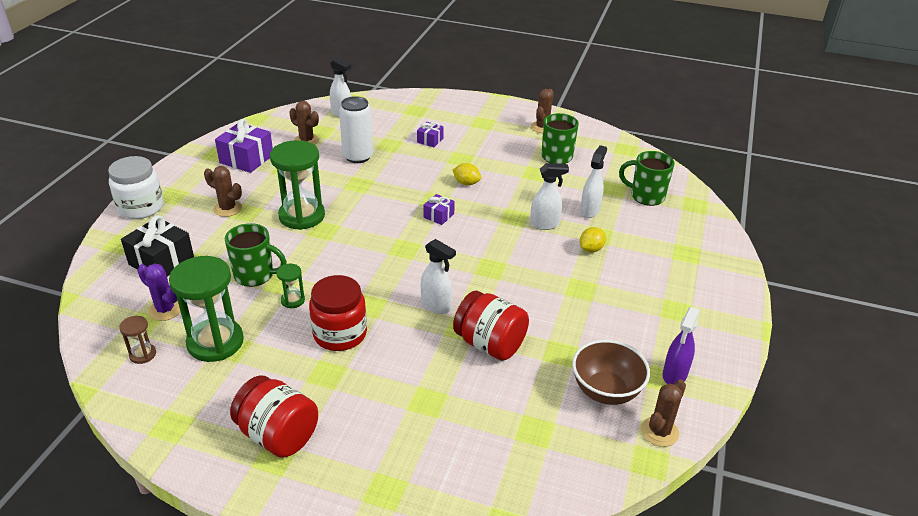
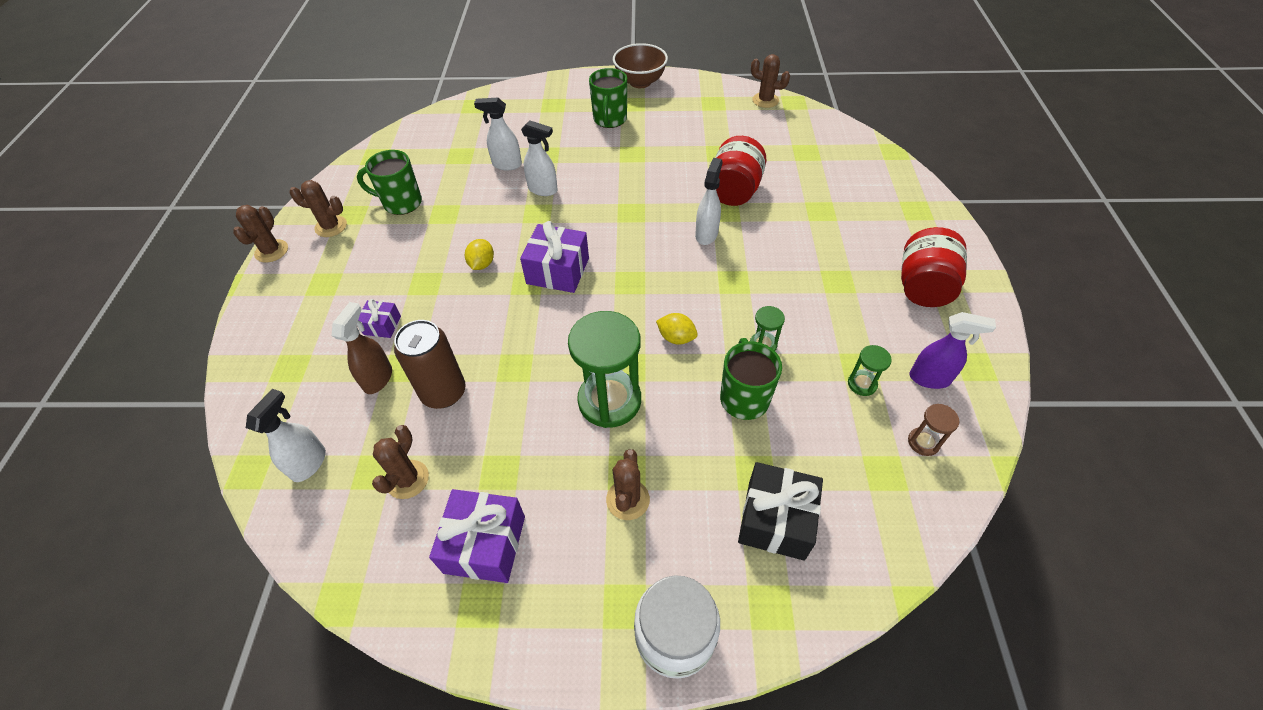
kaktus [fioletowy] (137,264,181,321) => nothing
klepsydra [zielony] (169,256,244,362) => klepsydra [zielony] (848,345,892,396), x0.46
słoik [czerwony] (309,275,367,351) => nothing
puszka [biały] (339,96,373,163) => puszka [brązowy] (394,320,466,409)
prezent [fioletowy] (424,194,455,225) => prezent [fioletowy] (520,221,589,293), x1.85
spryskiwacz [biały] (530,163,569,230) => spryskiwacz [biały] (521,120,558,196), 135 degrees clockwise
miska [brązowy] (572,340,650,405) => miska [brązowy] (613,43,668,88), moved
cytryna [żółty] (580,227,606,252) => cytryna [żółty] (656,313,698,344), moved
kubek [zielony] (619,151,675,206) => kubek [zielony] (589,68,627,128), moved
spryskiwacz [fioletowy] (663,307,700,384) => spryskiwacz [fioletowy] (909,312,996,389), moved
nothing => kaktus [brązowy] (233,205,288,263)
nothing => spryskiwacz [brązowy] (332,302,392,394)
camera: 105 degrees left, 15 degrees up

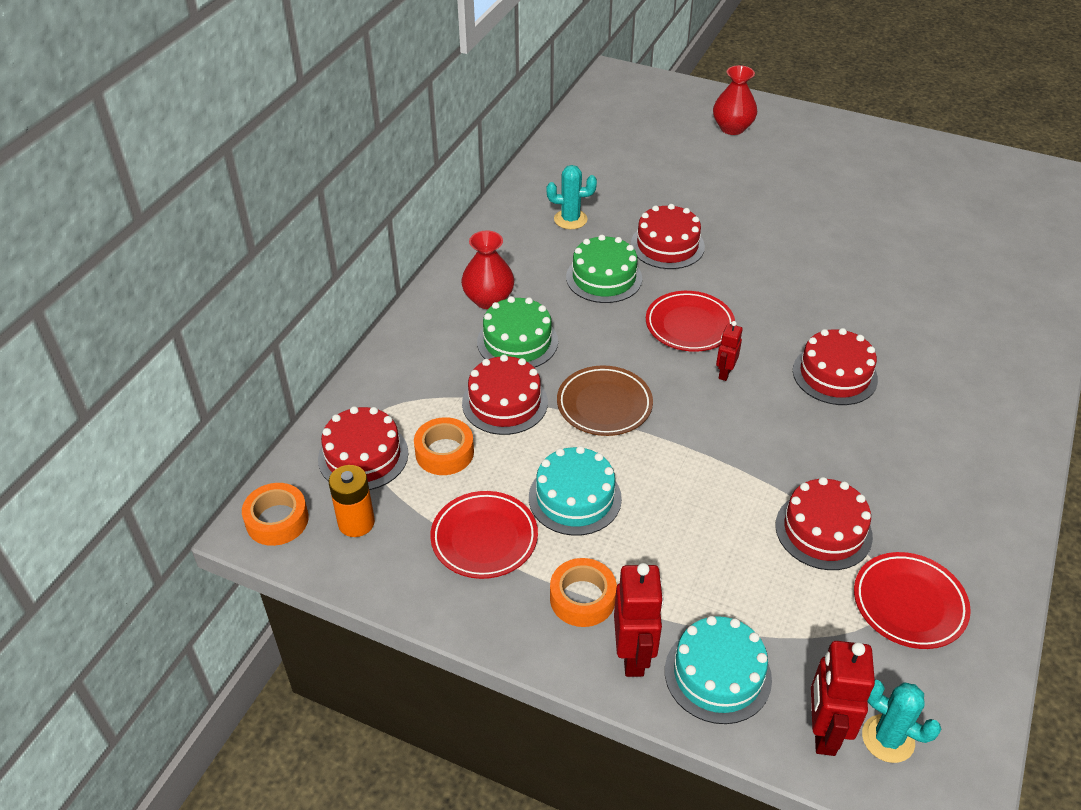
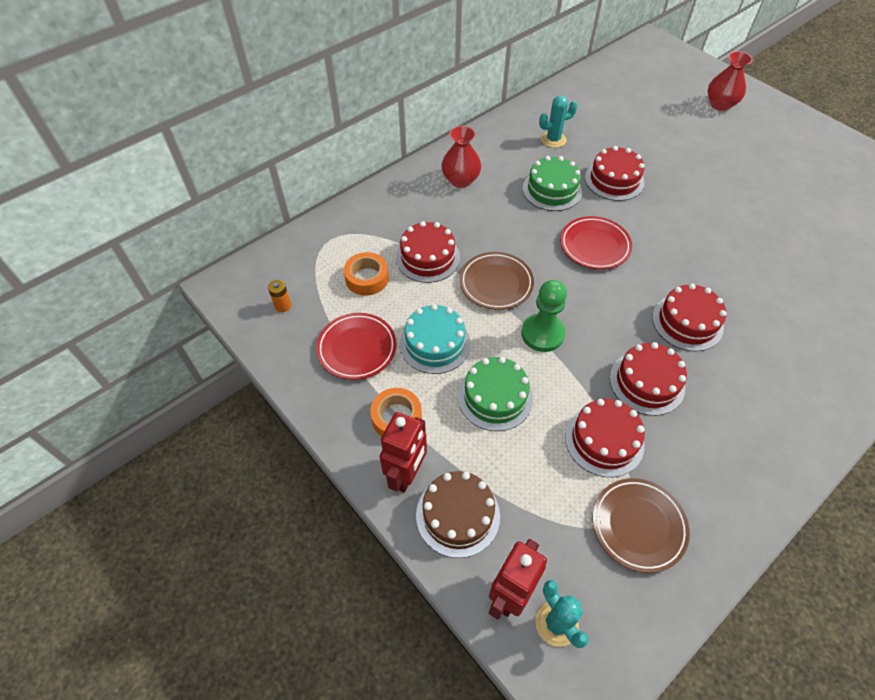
taśma klejąca [pomarańczowy] (242,483,309,546) => nothing
tort [czerwony] (318,406,409,490) => tort [czerwony] (610,342,687,416), moved
bateria [pomarańczowy] (329,465,375,537) => bateria [pomarańczowy] (268,280,291,312), x0.63
tort [zielony] (477,296,558,368) => tort [zielony] (458,357,533,431), moved
kaktus [turkusowy] (547,165,597,229) => kaktus [turkusowy] (539,96,578,148), 45 degrees counterclockwise
tort [turkusowy] (665,616,772,724) => tort [brązowy] (416,471,500,558)
robot [czerwony] (716,321,743,381) => nothing
talerz [czerwony] (854,552,971,649) => talerz [brązowy] (593,478,690,573)
nothing => pionek [zielony] (521,280,567,352)
camera: 25 degrees right, 10 degrees up

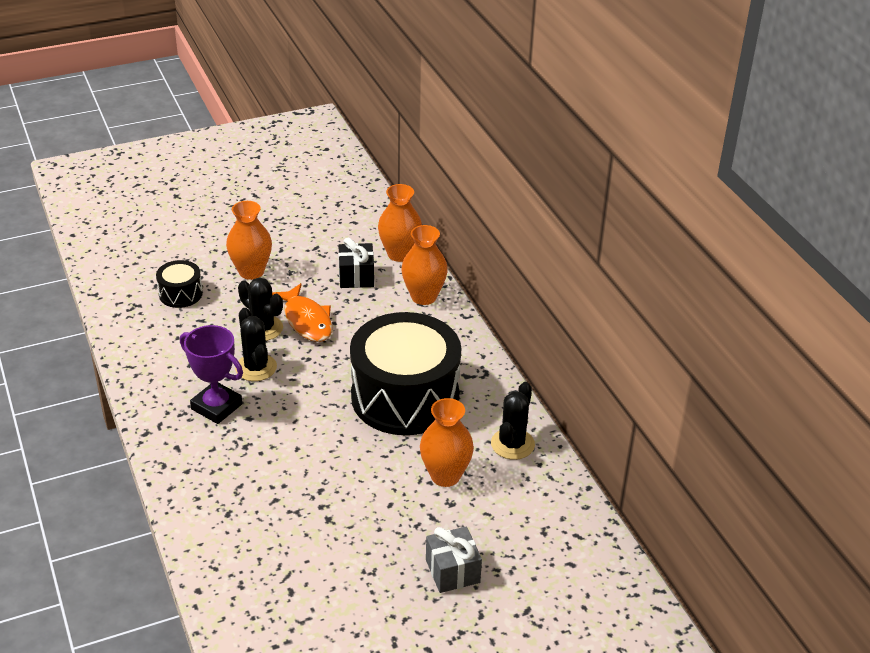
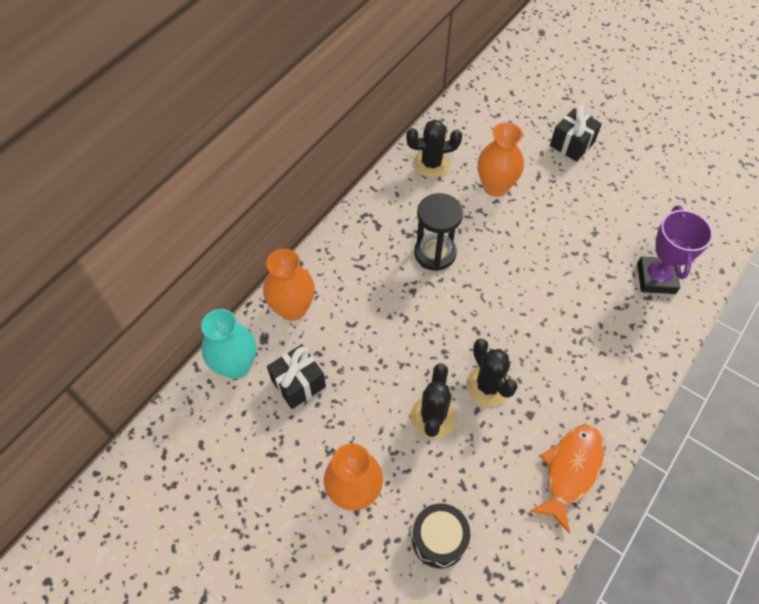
puchar [fioletowy] (180,325,243,424) => puchar [fioletowy] (637,205,713,294), moved
kaktus [czarny] (235,308,277,381) => kaktus [czarny] (466,338,518,406), 60 degrees counterclockwise
ryba [pomarańczowy] (272,283,333,342) => ryba [pomarańczowy] (530,424,604,534), moved
bęben [czarny] (350,312,461,435) => klepsydra [czarny] (414,193,463,271)
wazon [pomarańczowy] (378,184,422,262) => wazon [turkusowy] (201,309,256,379)
prezent [szary] (426,526,482,593) => prezent [czarny] (550,106,602,162)
camera: 120 degrees left, 20 degrees up

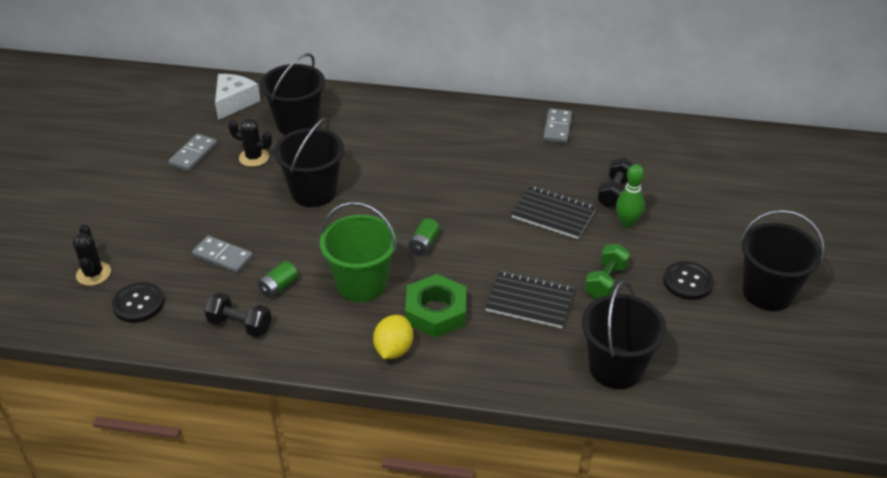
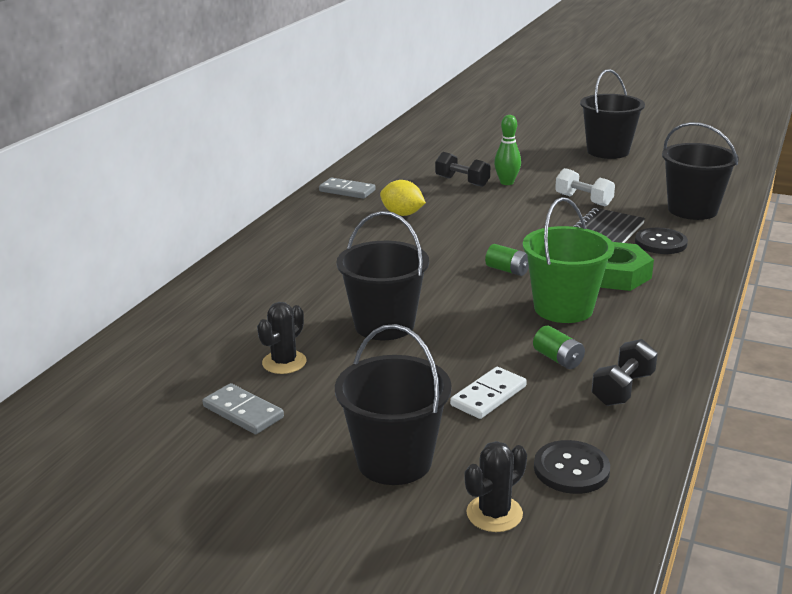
kaktus [czarny] (73,225,111,286) => kaktus [czarny] (465,441,527,532), 45 degrees counterclockwise
kostka domina [szary] (192,236,253,273) => kostka domina [biały] (450,367,527,419)
ser [biały] (215,74,260,120) => nothing
wiadro [czarny] (260,53,325,135) => wiadro [czarny] (335,324,452,485), moved
cytryna [żółty] (373,315,413,359) => cytryna [żółty] (380,180,426,216), moved
zeszyt [czarny] (511,186,597,239) => nothing
hantel [zielony] (585,244,630,299) => hantel [biały] (555,168,615,207)
guzik [czarny] (663,261,714,300) => guzik [czarny] (635,228,688,254), moved
camera: 75 degrees left, 15 degrees down

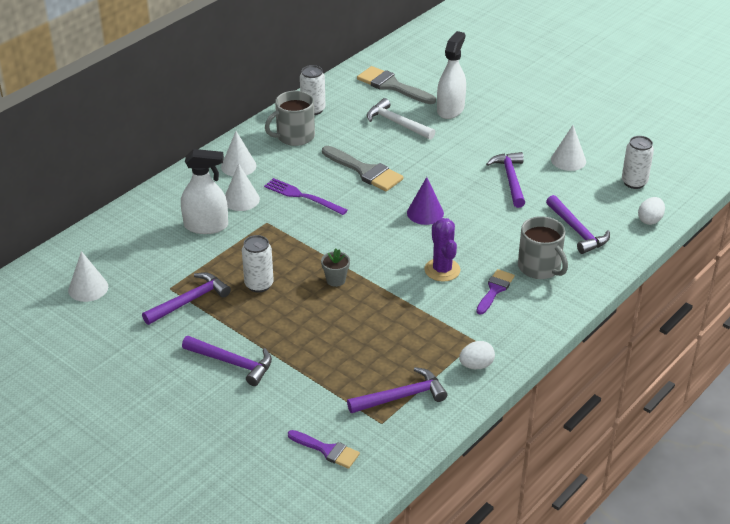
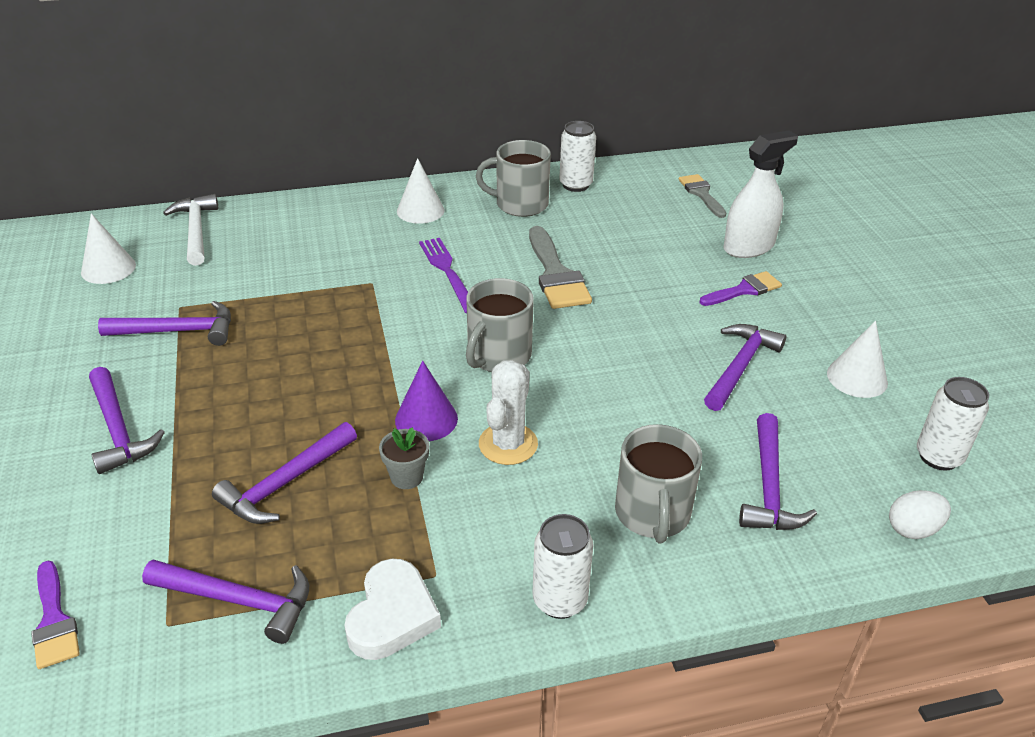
spryskiwacz [biały] (181,149,228,234) => nothing
stożek [biały] (225,164,260,211) => nothing
puszka [biały] (242,235,274,293) => puszka [biały] (532,514,593,619), moved
doniczka [szary] (321,249,350,287) => doniczka [szary] (379,427,429,489), moved
pędzel [szary] (357,66,436,104) => pędzel [szary] (679,174,726,218), x0.63
młotek [biały] (367,98,435,140) => młotek [biały] (163,194,218,266), moved
stożek [fioletowy] (407,177,444,225) => stożek [fioletowy] (395,361,458,441), moved
kaktus [fioletowy] (424,218,460,282) => kaktus [biały] (479,360,538,465)
jajko [biały] (459,341,495,369) => serce [biały] (344,559,441,660)
pędzel [fioletowy] (476,269,515,315) => pędzel [fioletowy] (699,271,782,306), moved
nothing => młotek [fioletowy] (212,422,357,524)
nothing => kubek [szary] (466,278,534,372)
camera: 35 degrees right, 0 degrees up

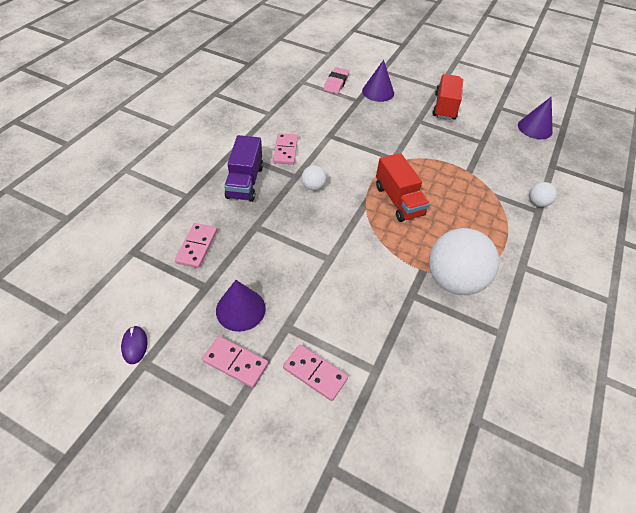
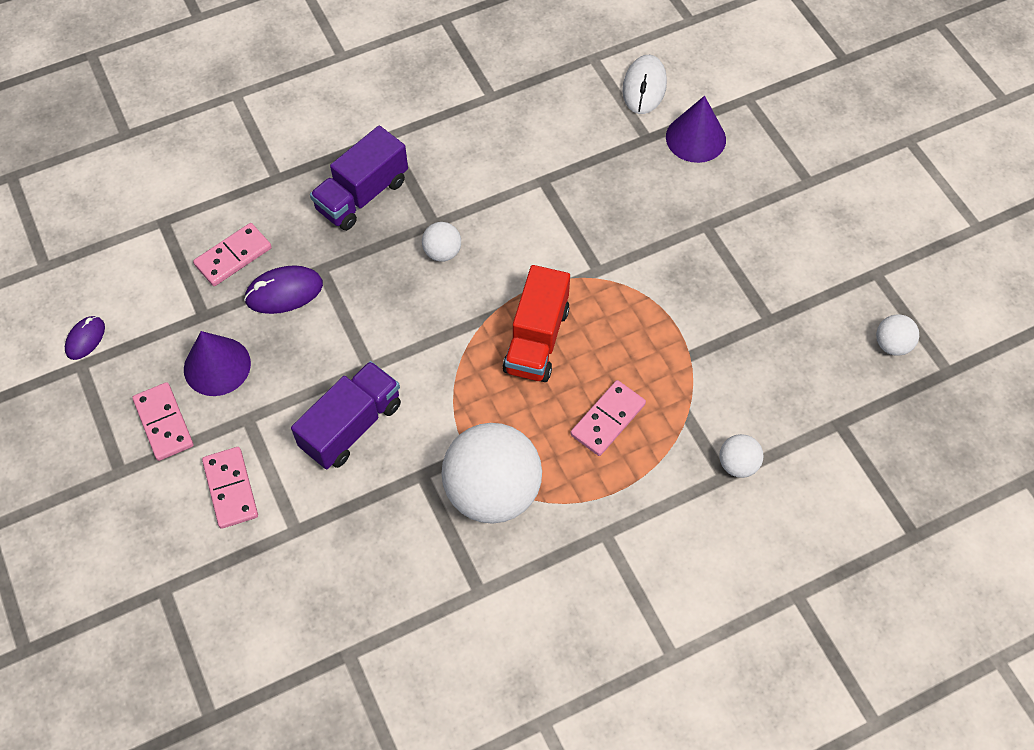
kostka domina [różowy] (273,133,298,165) => kostka domina [różowy] (570,380,646,456), moved
gumka do mazania [różowy] (324,67,349,94) => myszka [biały] (622,55,667,114)
ciężarówka [czerwony] (432,74,463,120) => nothing
stożek [fioletowy] (518,96,553,139) => piłka [biały] (876,314,919,356)
nothing => myszka [fioletowy] (244,265,323,314)
nothing => ciężarówka [fioletowy] (291,361,401,469)
camera: 40 degrees right, 10 degrees up

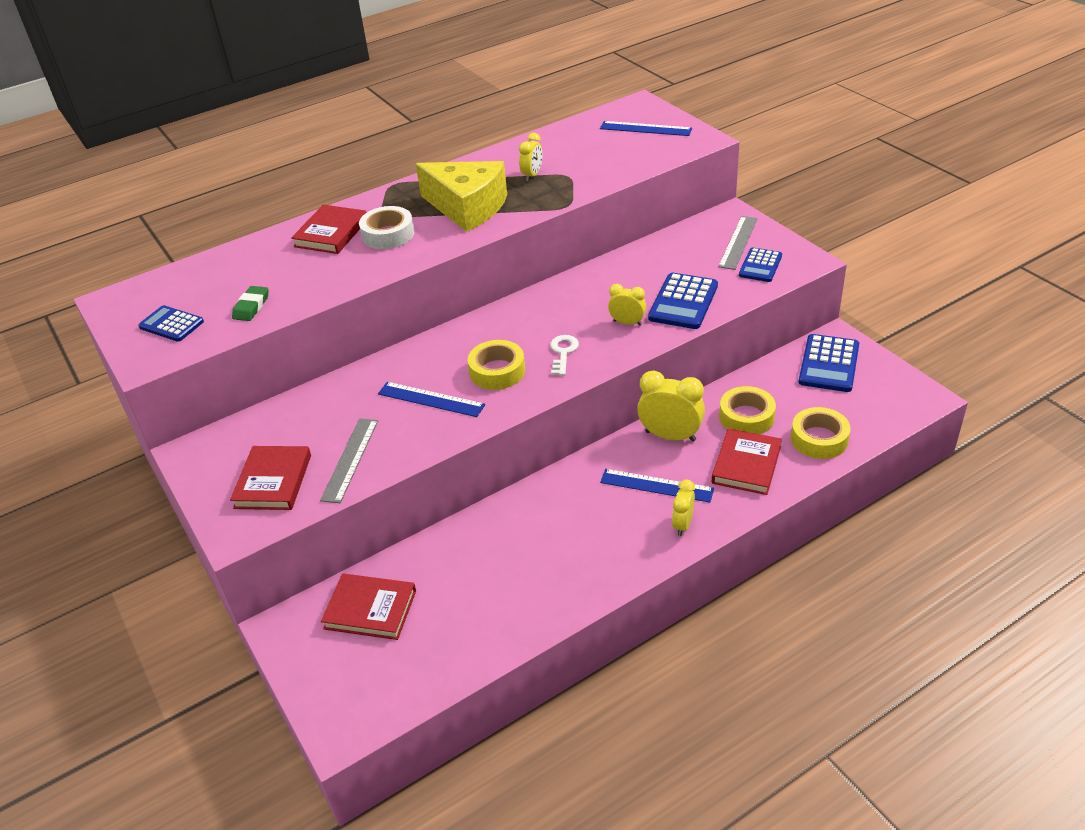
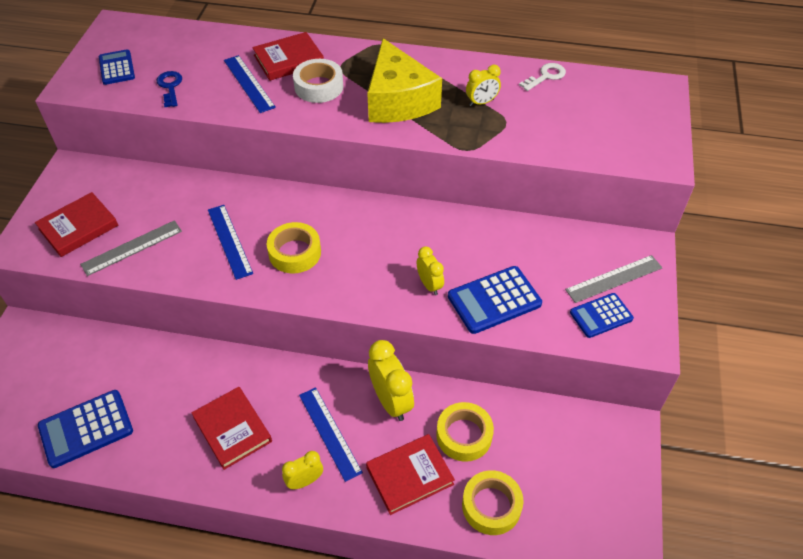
gumka do mazania [zielony] (232,286,269,321) => klucz [niebieski] (156,71,182,107)
książka [czerwony] (321,574,416,640) => książka [czerwony] (192,387,272,470), moved
klucz [biały] (550,335,579,376) => klucz [biały] (519,63,566,91), moved
linijka [niebieski] (600,121,692,136) => linijka [niebieski] (224,55,276,113), moved
kalkulator [niebieski] (799,334,859,392) => kalkulator [niebieski] (38,390,133,468), moved
camera: 40 degrees right, 10 degrees up

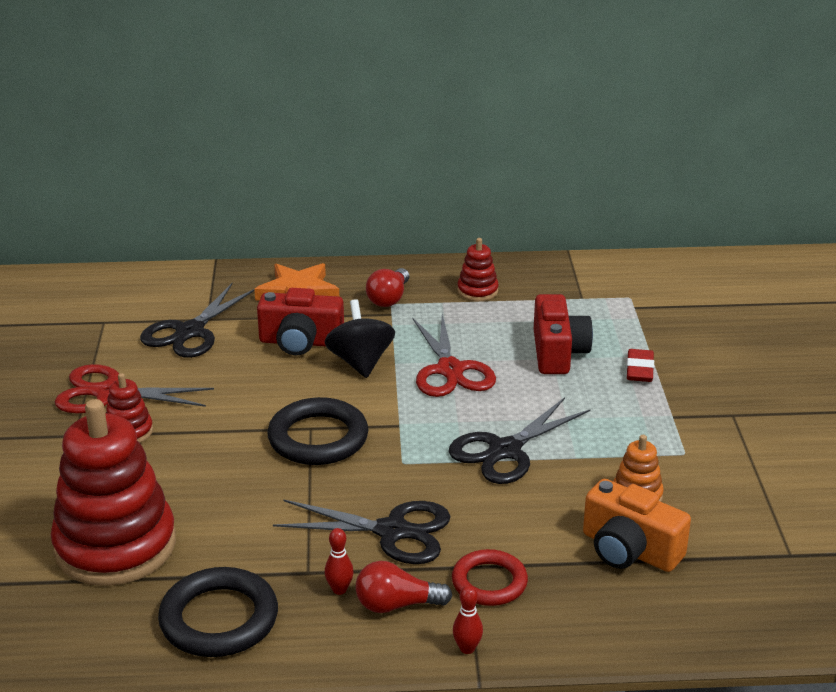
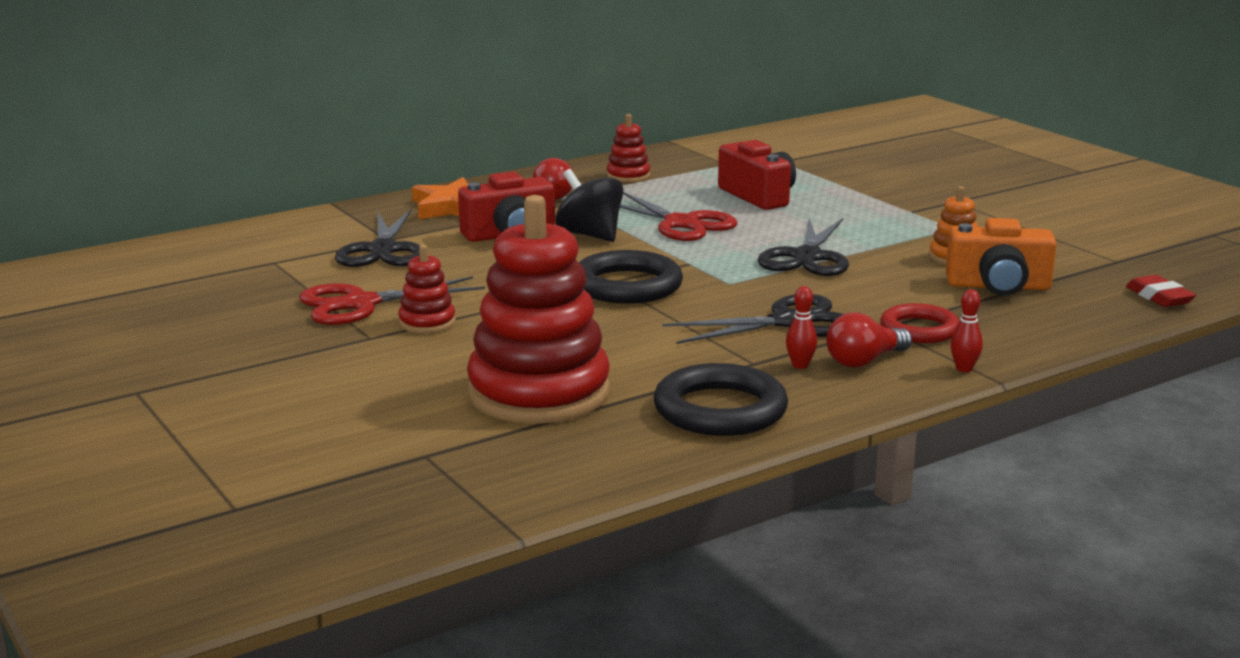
gumka do mazania [czerwony] (626,349,654,382) => gumka do mazania [czerwony] (1126,275,1196,307), moved
camera: 30 degrees left, 10 degrees down

